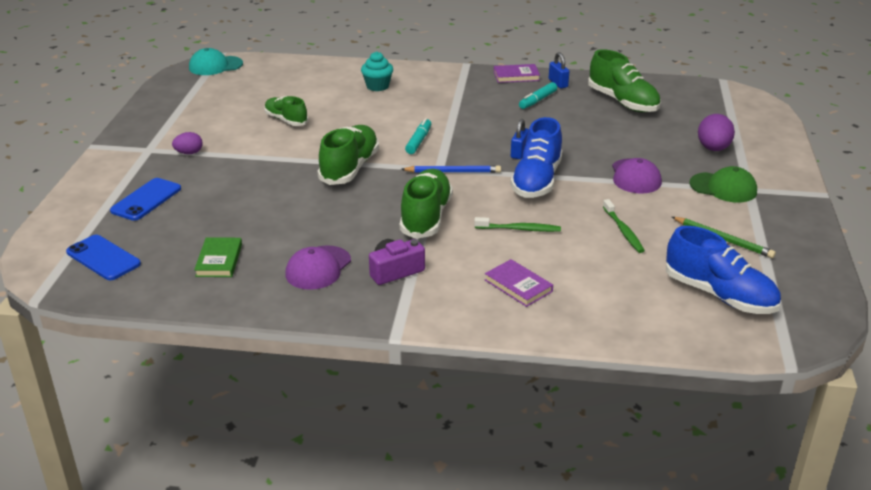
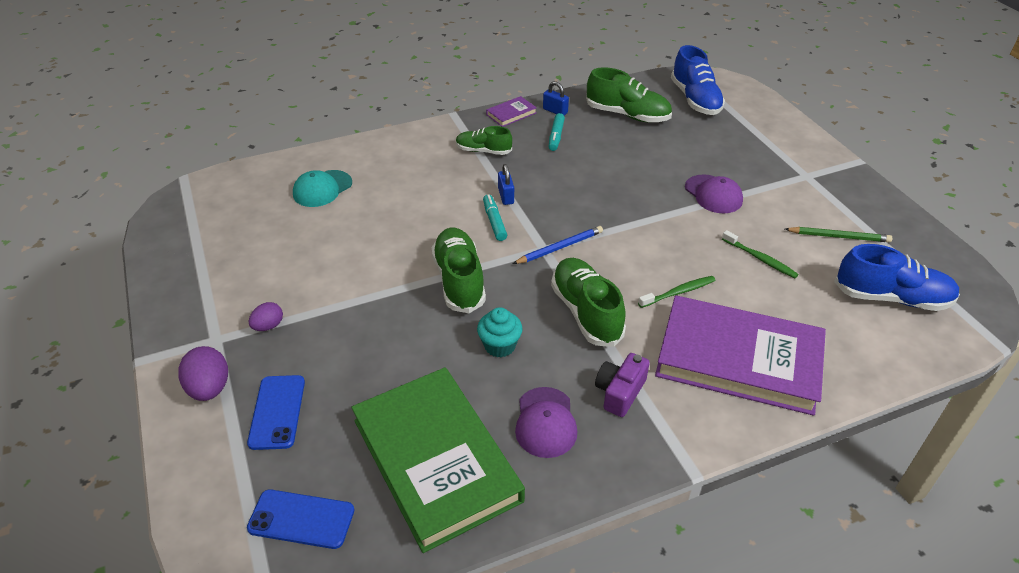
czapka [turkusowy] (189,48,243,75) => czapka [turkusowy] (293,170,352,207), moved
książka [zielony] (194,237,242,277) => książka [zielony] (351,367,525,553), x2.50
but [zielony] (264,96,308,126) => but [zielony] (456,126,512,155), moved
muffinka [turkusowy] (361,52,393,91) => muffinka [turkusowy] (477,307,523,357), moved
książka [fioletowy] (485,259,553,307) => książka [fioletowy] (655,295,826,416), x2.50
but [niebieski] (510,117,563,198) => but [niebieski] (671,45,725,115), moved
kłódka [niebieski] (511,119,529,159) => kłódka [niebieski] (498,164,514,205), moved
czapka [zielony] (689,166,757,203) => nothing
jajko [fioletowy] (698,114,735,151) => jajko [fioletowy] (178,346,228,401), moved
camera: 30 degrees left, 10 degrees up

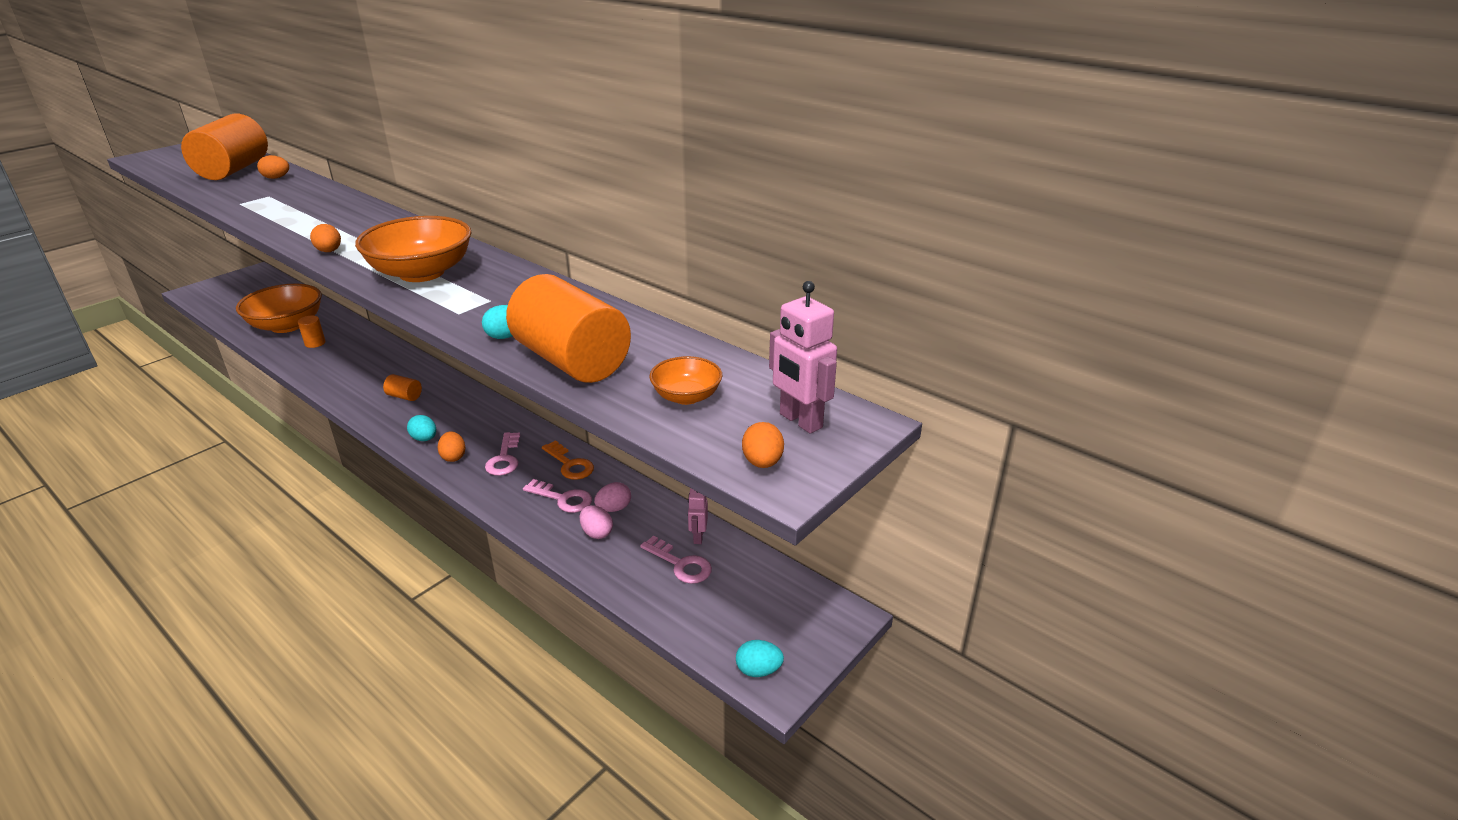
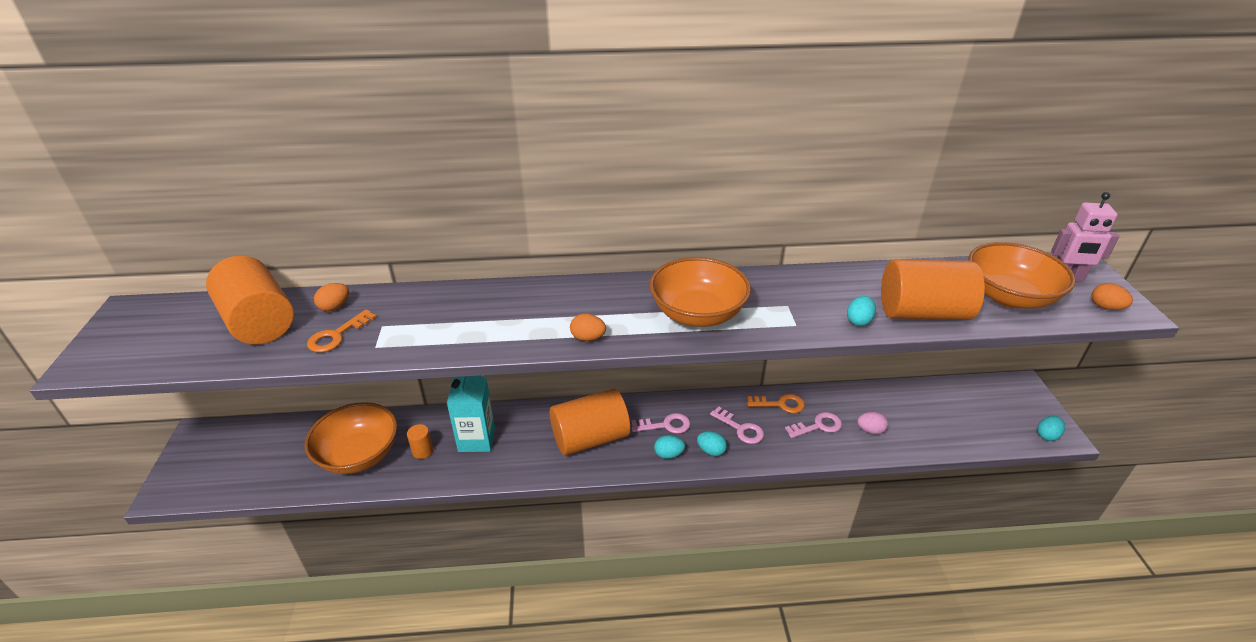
walec [pomarańczowy] (383,374,422,401) => walec [pomarańczowy] (550,389,630,456), x2.41
jajko [pomarańczowy] (438,431,466,462) => jajko [turkusowy] (697,431,727,456)
jajko [różowy] (594,482,631,512) => nothing
klucz [różowy] (640,536,712,584) => klucz [różowy] (632,413,690,434), moved
miska [pomarańczowy] (649,356,722,405) => miska [pomarańczowy] (968,242,1076,308), x1.95
robot [różowy] (688,488,708,544) => nothing
nothing => klucz [pomarańczowy] (307,309,377,352)
nothing => karton mleka [turkusowy] (447,376,495,452)
camera: 45 degrees left, 5 degrees up

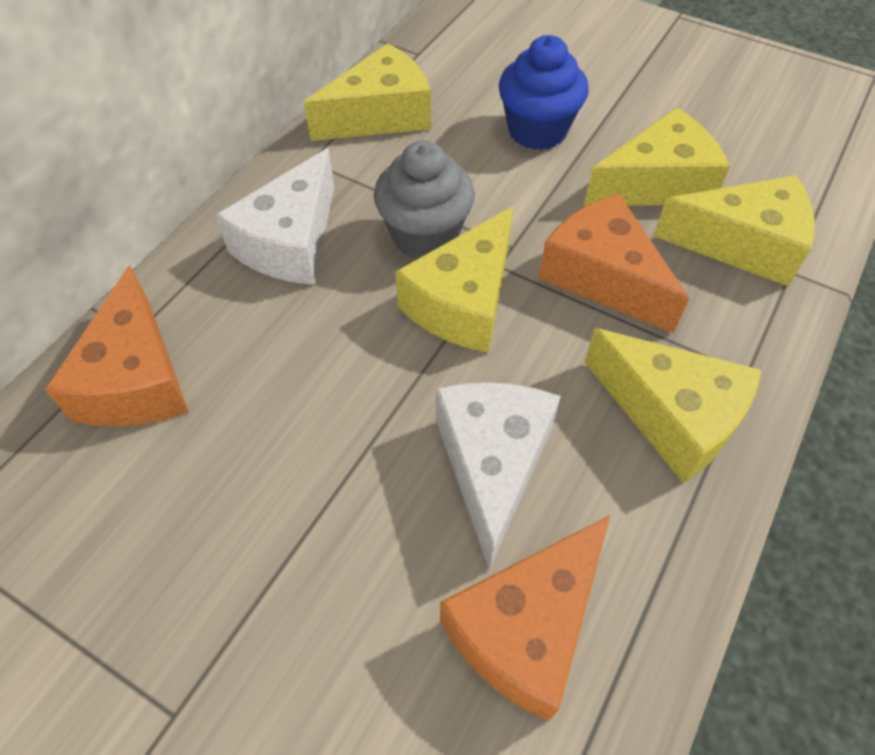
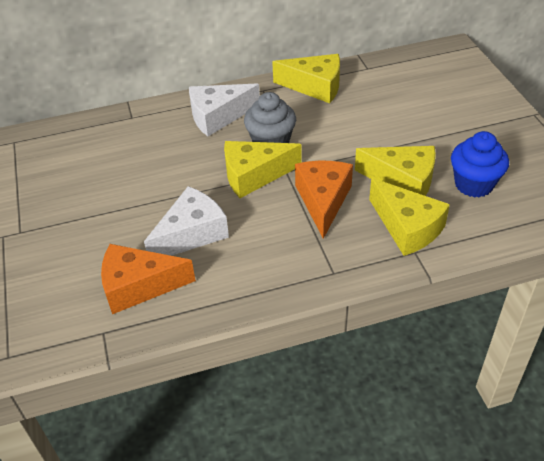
ser [pomarańczowy] (44,265,189,427) => nothing
muffinka [niebieski] (499,35,589,150) => muffinka [niebieski] (451,131,509,198), moved
ser [żółty] (585,328,761,484) => nothing
camera: 45 degrees right, 10 degrees down

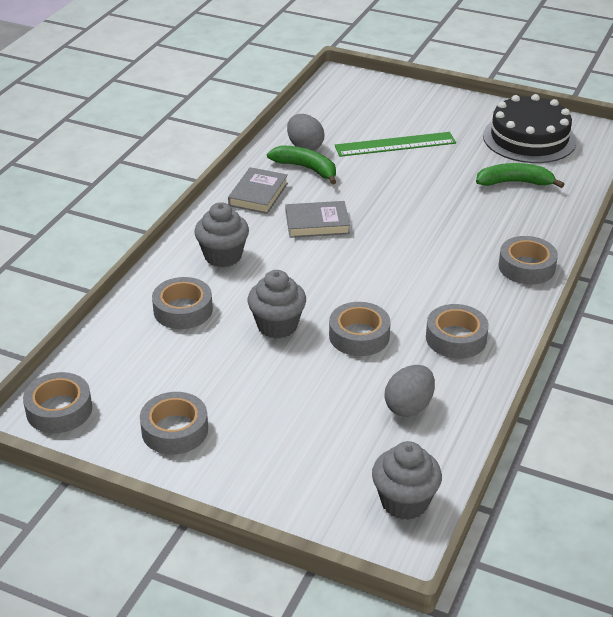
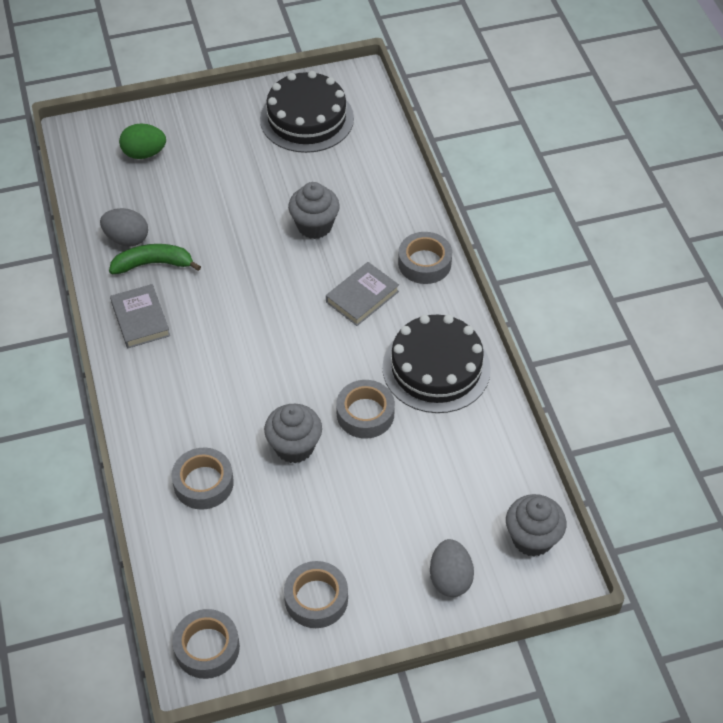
muffinka [szary] (194,202,249,267) => muffinka [szary] (288,182,340,239), moved
książka [szary] (286,201,350,238) => książka [szary] (326,262,399,326), moved
linijka [zielony] (335,132,456,157) => nothing
jajko [szary] (384,365,435,417) => jajko [szary] (430,539,474,597), moved
taśma klejąca [szary] (426,304,489,359) => tort [czarny] (382,315,491,413)
banan [zielony] (476,163,564,188) => nothing
nothing => jajko [zielony] (119,124,166,159)
camera: 40 degrees left, 15 degrees up

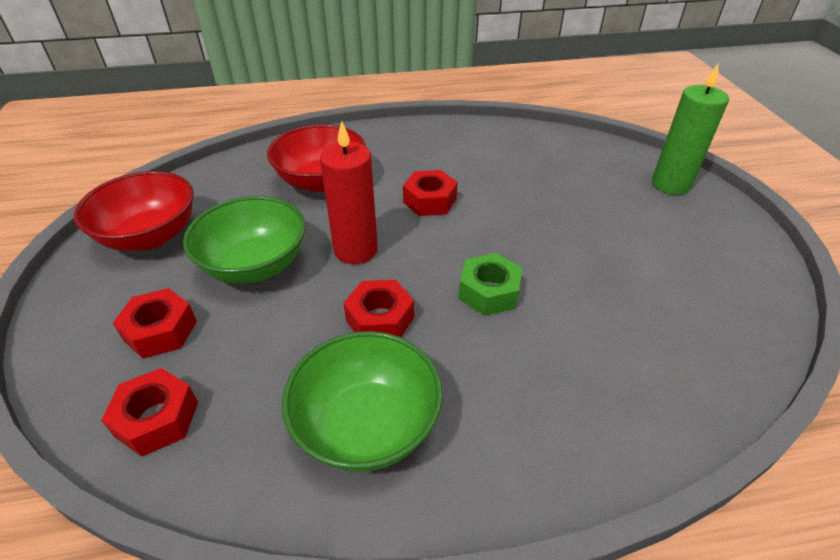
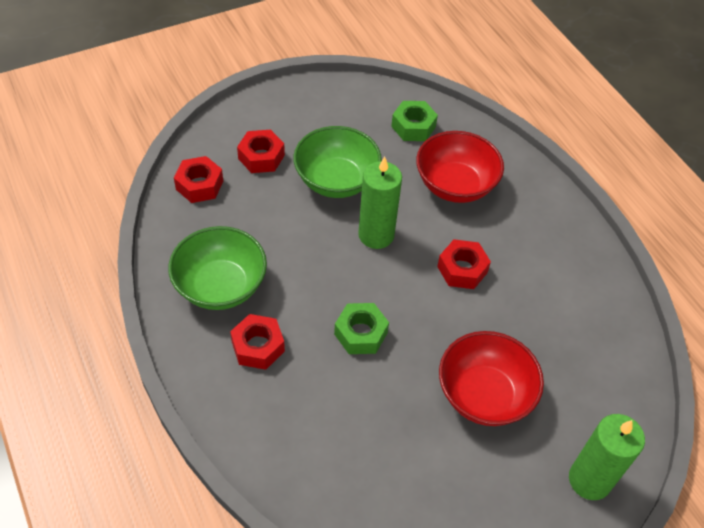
miska [czerwony] (74,171,194,251) => miska [czerwony] (439,331,544,426), moved
świeca [czerwony] (320,121,378,264) => świeca [zielony] (358,156,402,249)
nakrętka [czerwony] (343,280,414,337) => nakrętka [czerwony] (230,314,285,370), moved
nothing => nakrętka [zielony] (391,101,438,141)
camera: 70 degrees right, 10 degrees up

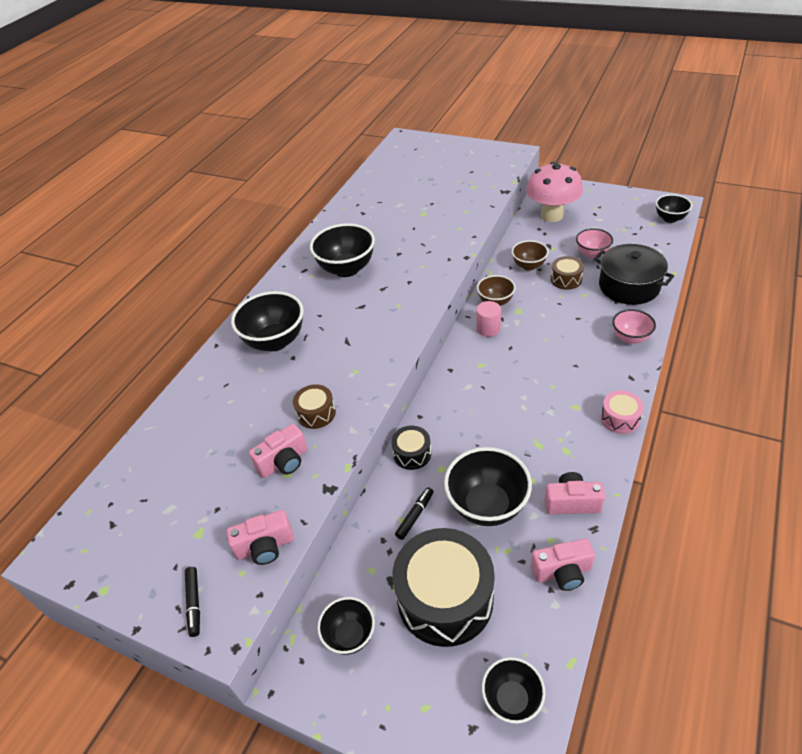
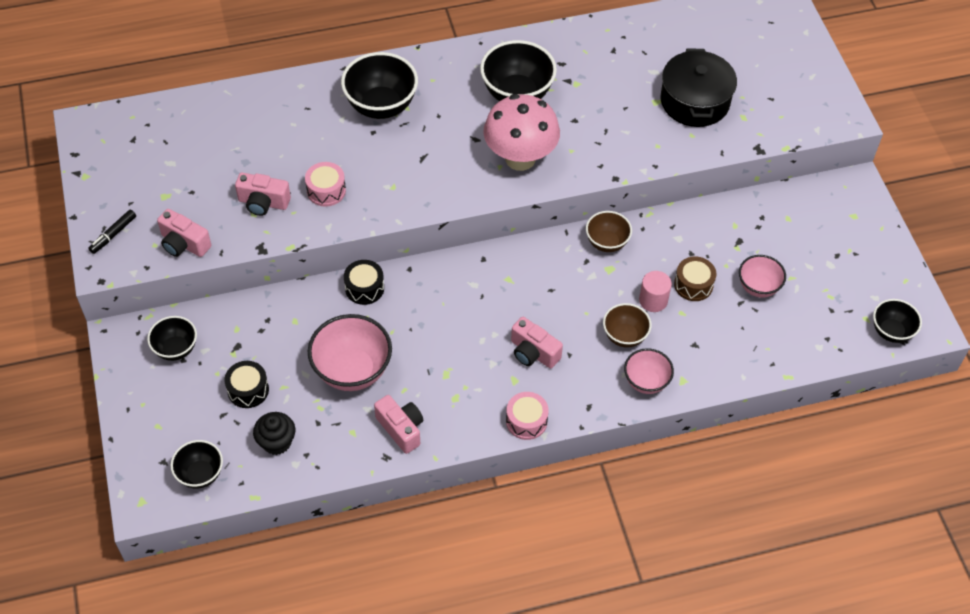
bęben [brązowy] (293,384,336,429) => bęben [różowy] (305,162,346,207)
bęben [czarny] (392,528,495,647) => bęben [czarny] (224,361,269,408), x0.47
flamaster [czarny] (395,487,434,540) => nothing
miska [czarny] (444,447,532,526) => miska [różowy] (308,314,392,391)
walec [różowy] (476,301,501,337) => walec [różowy] (639,271,672,312), moved
miska [brązowy] (512,240,549,271) => miska [brązowy] (603,303,652,348), moved
grzyb [różowy] (526,162,583,222) => grzyb [różowy] (483,94,560,171), moved
aparat fotograficzny [różowy] (531,538,595,591) => aparat fotograficzny [różowy] (511,317,563,369), moved
garnek [czarny] (594,244,674,305) => garnek [czarny] (660,49,737,127), moved
nothing => muffinka [czarny] (253,412,295,455)
camera: 45 degrees right, 10 degrees up

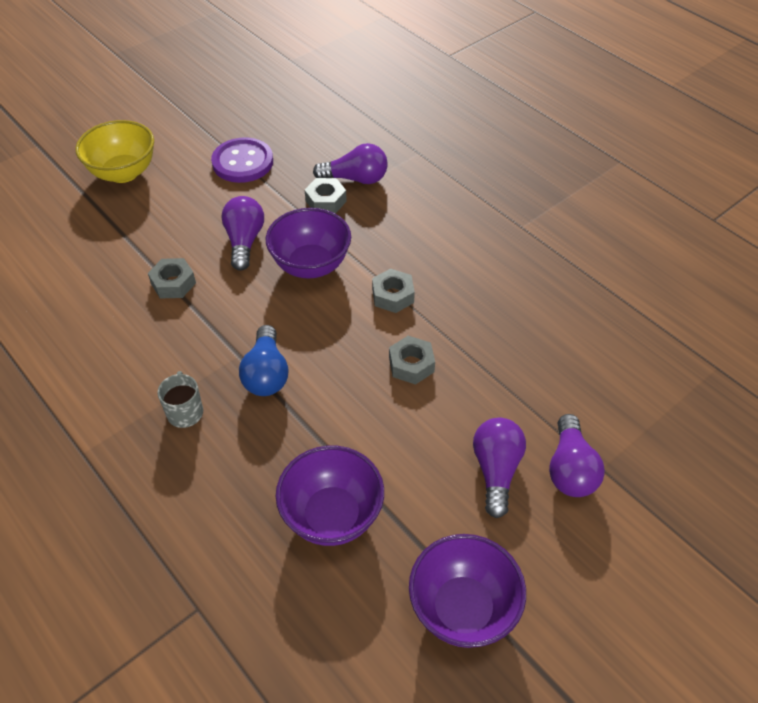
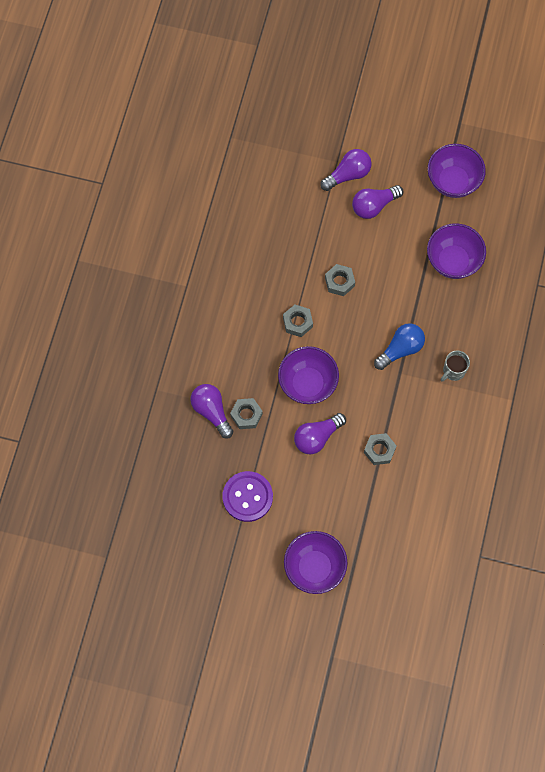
miska [żółty] (76,120,154,183) => miska [fioletowy] (284,531,347,594)
camera: 125 degrees left, 20 degrees up

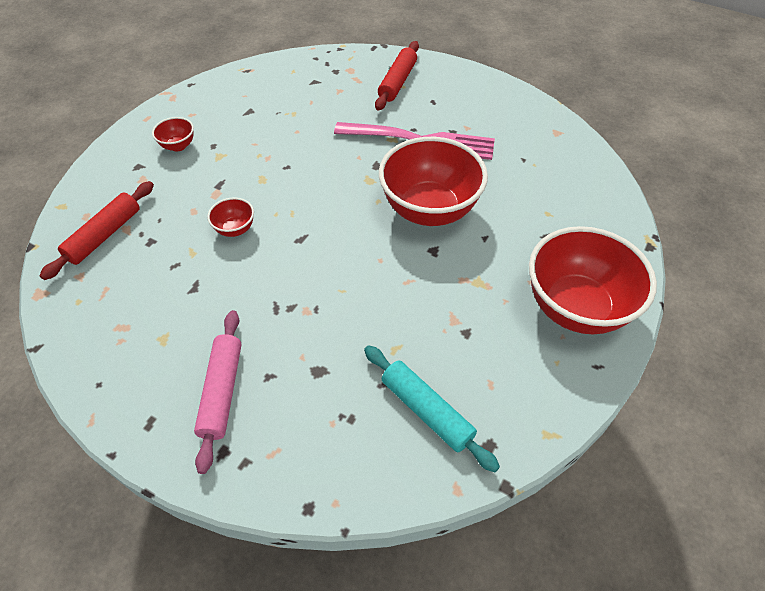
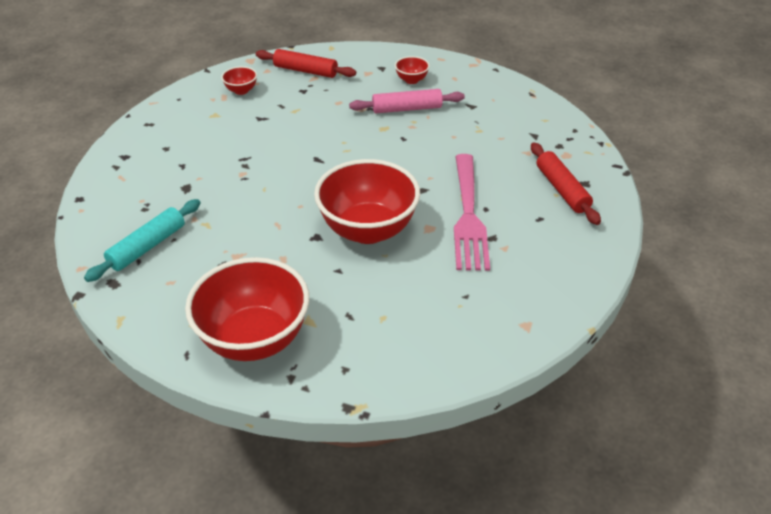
wałek do ciasta [różowy] (194,310,241,474) => wałek do ciasta [różowy] (349,89,465,113), moved
miska [czerwony] (207,198,254,237) => miska [czerwony] (221,66,257,95), moved
wałek do ciasta [czerwony] (375,41,419,111) => wałek do ciasta [czerwony] (531,143,601,225), 60 degrees clockwise
camera: 80 degrees right, 10 degrees down

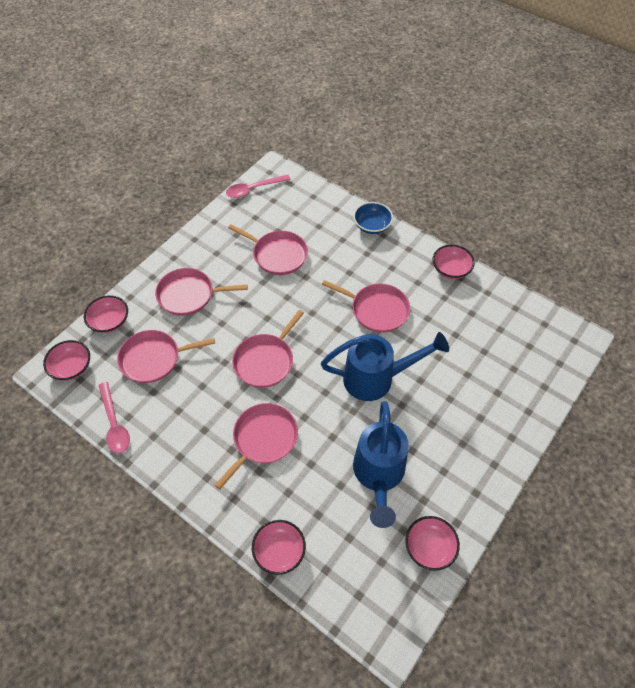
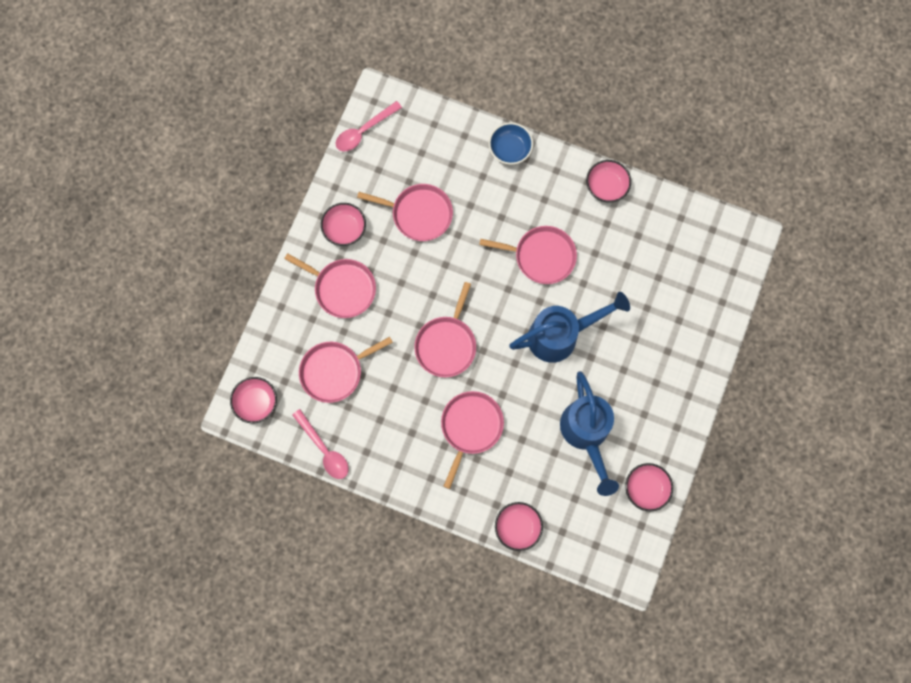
miska [różowy] (84,295,128,333) => miska [różowy] (321,203,366,246), moved
patelnia [różowy] (155,268,247,316) => patelnia [różowy] (284,253,376,318), 135 degrees counterclockwise
camera: 15 degrees left, 20 degrees up

